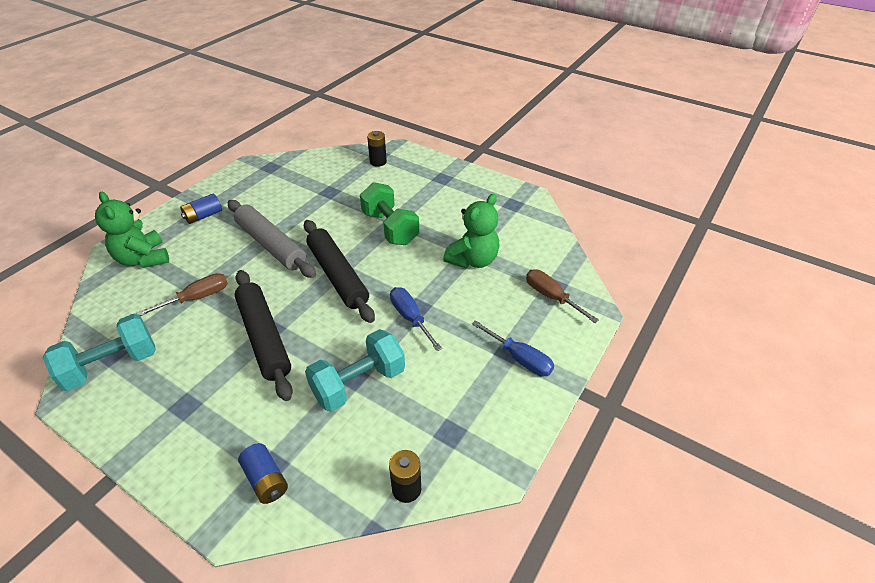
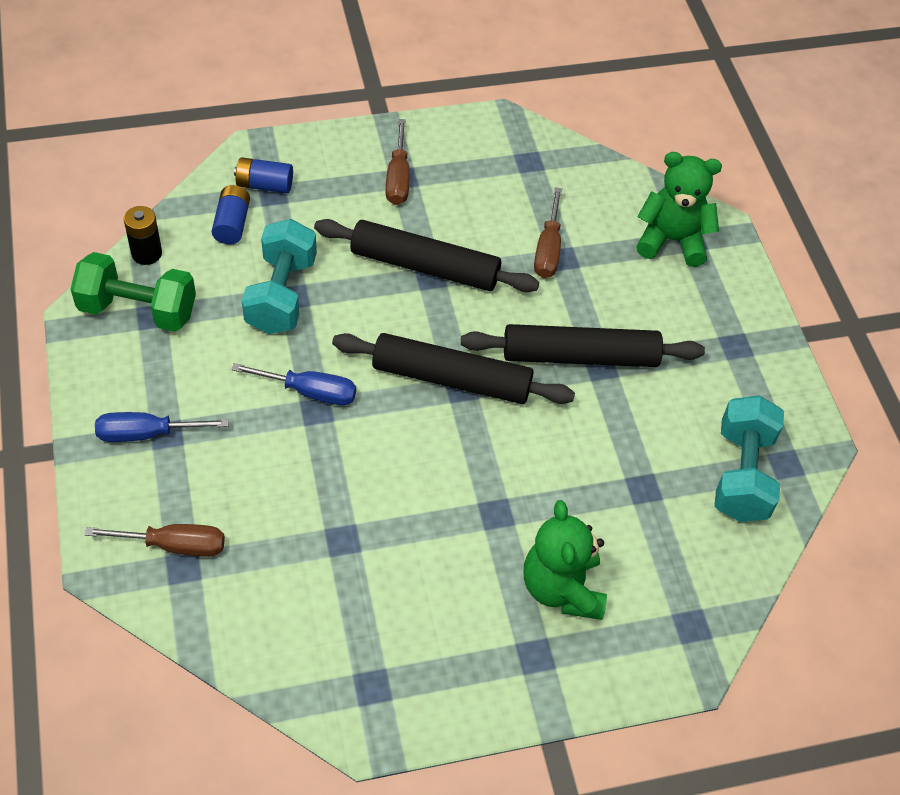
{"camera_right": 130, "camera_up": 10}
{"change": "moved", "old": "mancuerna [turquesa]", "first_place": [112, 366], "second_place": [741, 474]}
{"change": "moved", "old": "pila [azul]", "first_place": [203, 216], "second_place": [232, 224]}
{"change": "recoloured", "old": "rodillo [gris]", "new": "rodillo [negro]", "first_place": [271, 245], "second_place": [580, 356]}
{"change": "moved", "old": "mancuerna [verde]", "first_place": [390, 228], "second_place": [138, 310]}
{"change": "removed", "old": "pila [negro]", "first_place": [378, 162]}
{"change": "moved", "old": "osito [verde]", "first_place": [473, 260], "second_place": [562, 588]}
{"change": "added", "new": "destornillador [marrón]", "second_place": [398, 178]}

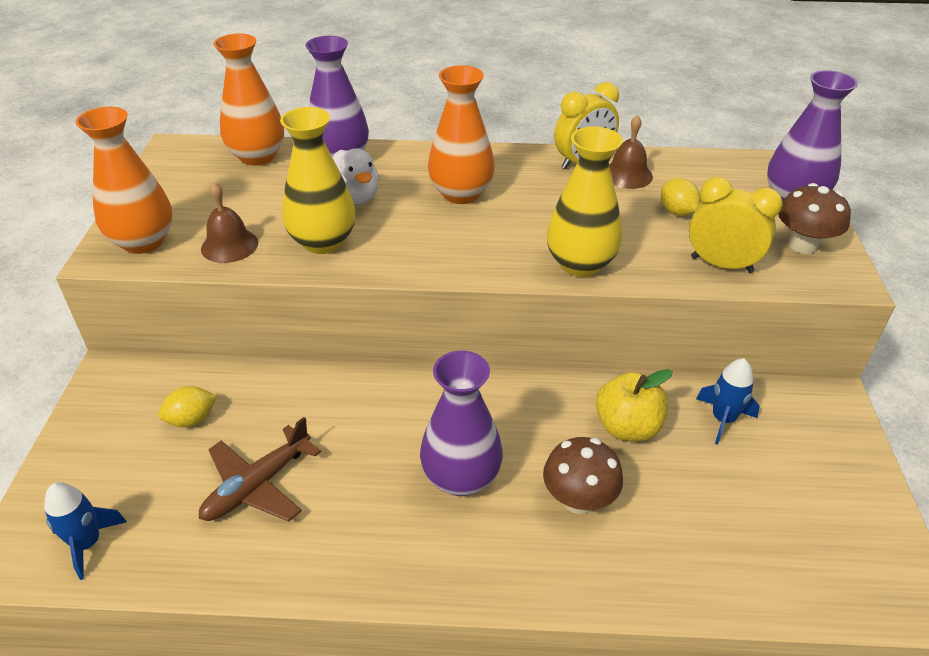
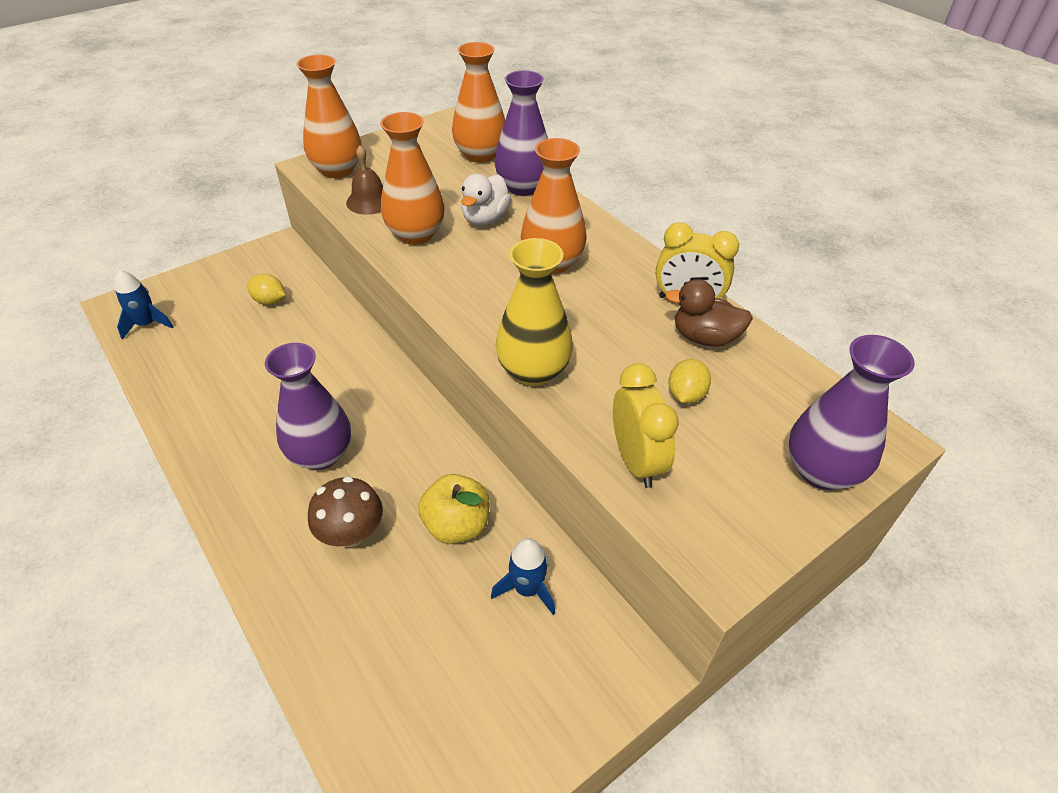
{"camera_right": 50, "camera_up": 5}
{"change": "removed", "old": "avión [marrón]", "first_place": [257, 486]}
{"change": "recoloured", "old": "florero [amarillo]", "new": "florero [naranja]", "first_place": [323, 242], "second_place": [415, 234]}
{"change": "replaced", "old": "campana [marrón]", "new": "pato [marrón]", "first_place": [627, 175], "second_place": [704, 337]}
{"change": "removed", "old": "seta [marrón]", "first_place": [803, 245]}

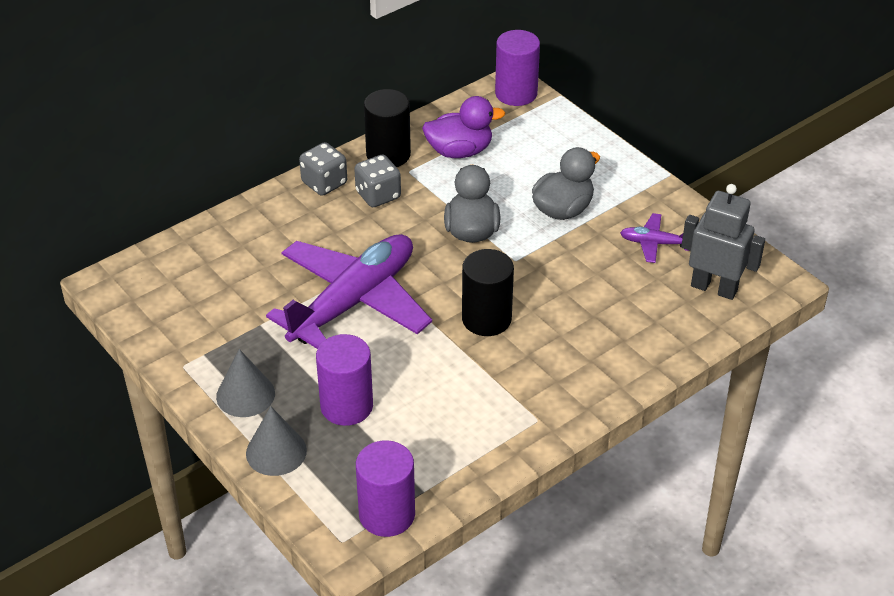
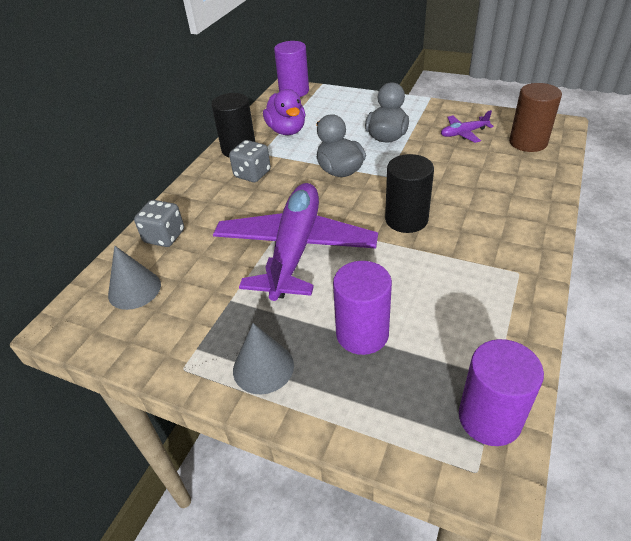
{"camera_right": -25, "camera_up": 0}
{"change": "moved", "old": "cono [gris]", "first_place": [276, 452], "second_place": [134, 289]}
{"change": "moved", "old": "dado [gris]", "first_place": [324, 183], "second_place": [164, 236]}
{"change": "turned", "old": "pato [morado]", "first_place": [459, 151], "second_place": [287, 130], "degrees": 105}
{"change": "replaced", "old": "robot [gris]", "new": "cilindro [marrón]", "first_place": [714, 288], "second_place": [528, 142]}

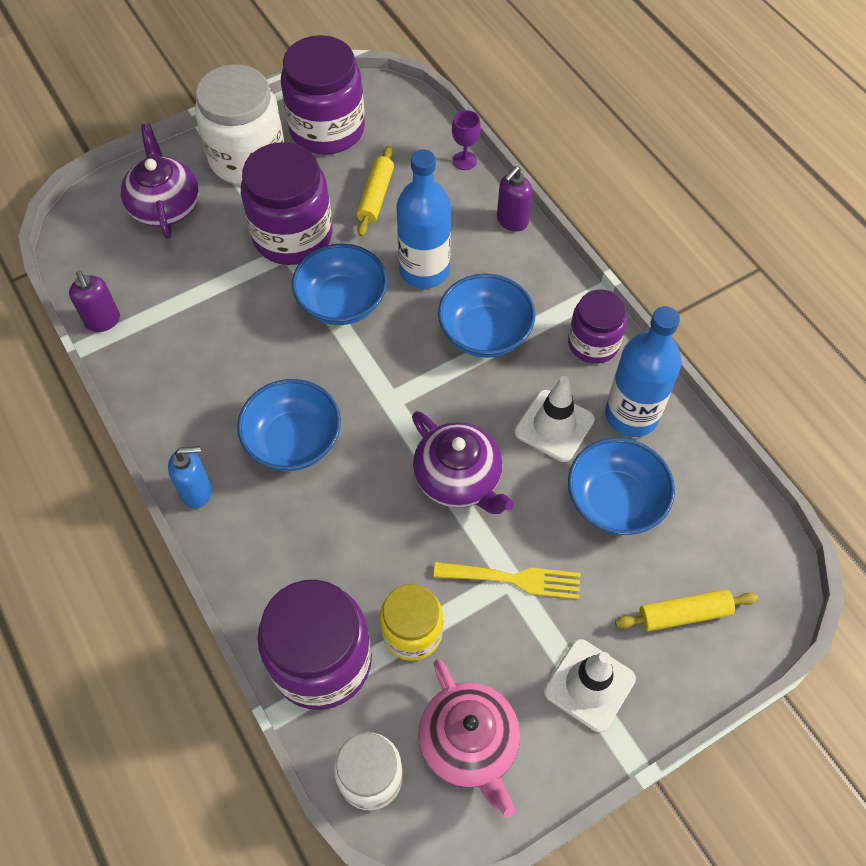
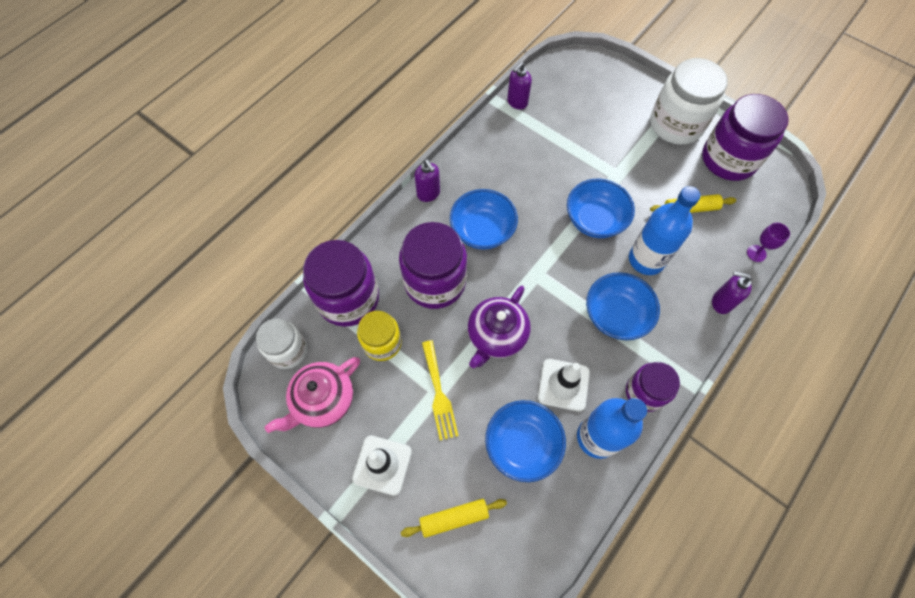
{"camera_right": 70, "camera_up": 5}
{"change": "removed", "old": "tetera [morado]", "first_place": [165, 206]}
{"change": "recoloured", "old": "dispensador de jabón [azul]", "new": "dispensador de jabón [morado]", "first_place": [197, 492], "second_place": [428, 194]}
{"change": "moved", "old": "tarro [morado]", "first_place": [292, 235], "second_place": [435, 282]}
{"change": "turned", "old": "rodillo [amarillo]", "first_place": [684, 614], "second_place": [454, 518], "degrees": -75}

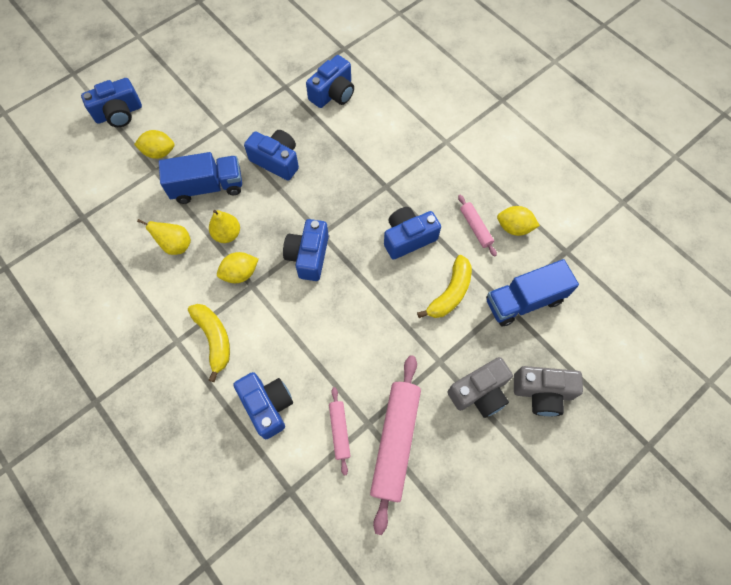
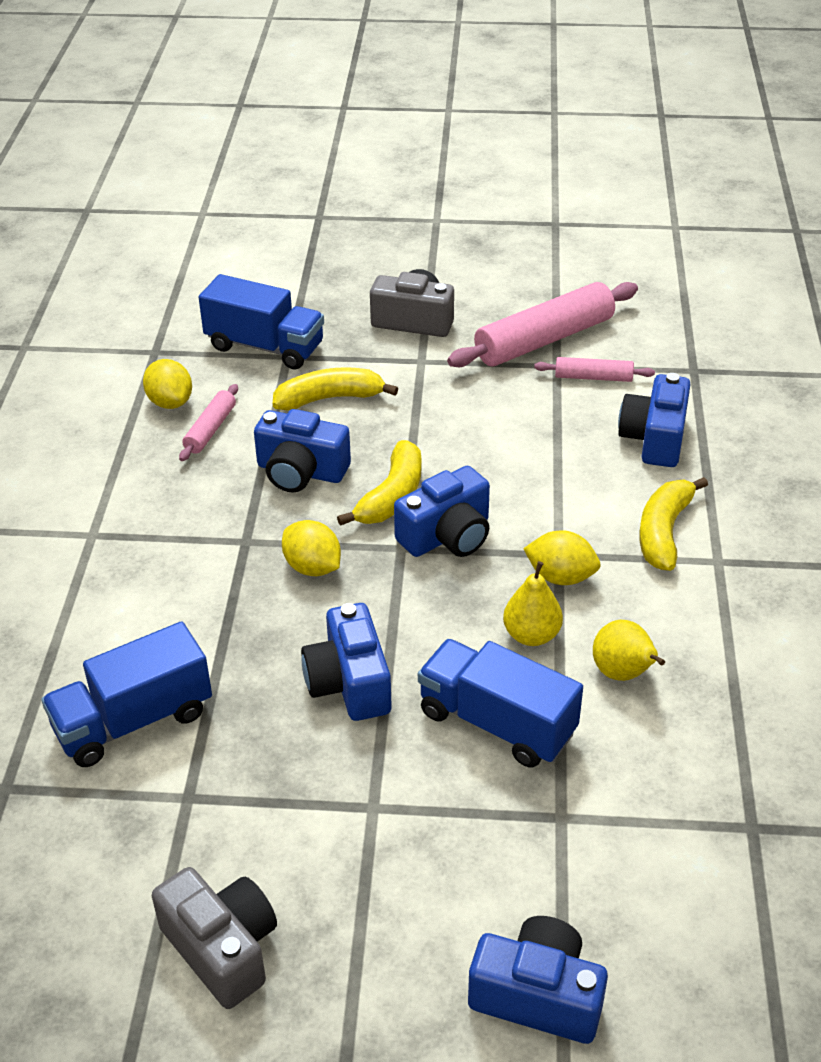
{"camera_right": -135, "camera_up": -25}
{"change": "moved", "old": "limón [amarillo]", "first_place": [159, 152], "second_place": [312, 567]}
{"change": "replaced", "old": "cámara [azul]", "new": "camión [azul]", "first_place": [333, 93], "second_place": [133, 720]}
{"change": "turned", "old": "rodillo [rosa]", "first_place": [339, 431], "second_place": [593, 377], "degrees": 60}
{"change": "moved", "old": "cámara [gris]", "first_place": [542, 392], "second_place": [222, 948]}
{"change": "added", "new": "plátano [amarillo]", "second_place": [392, 496]}

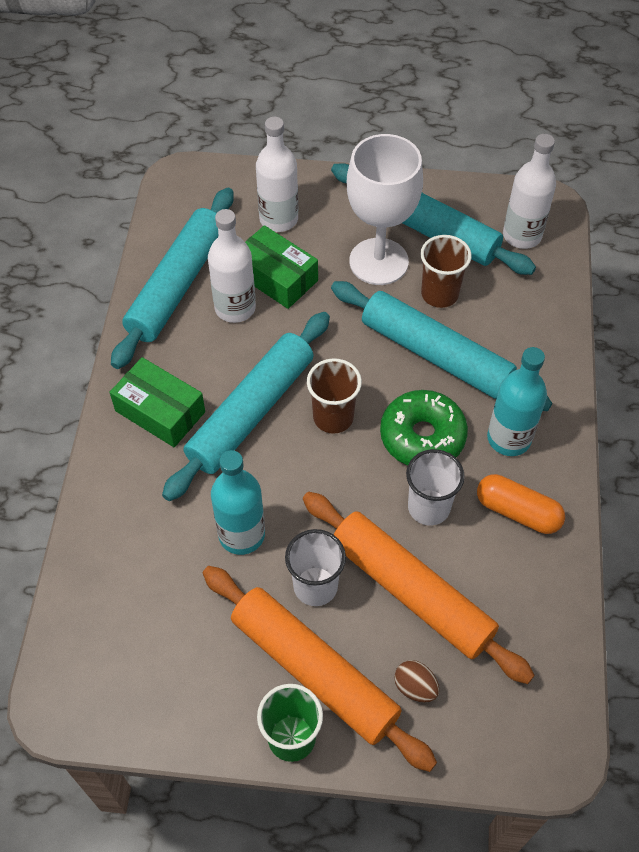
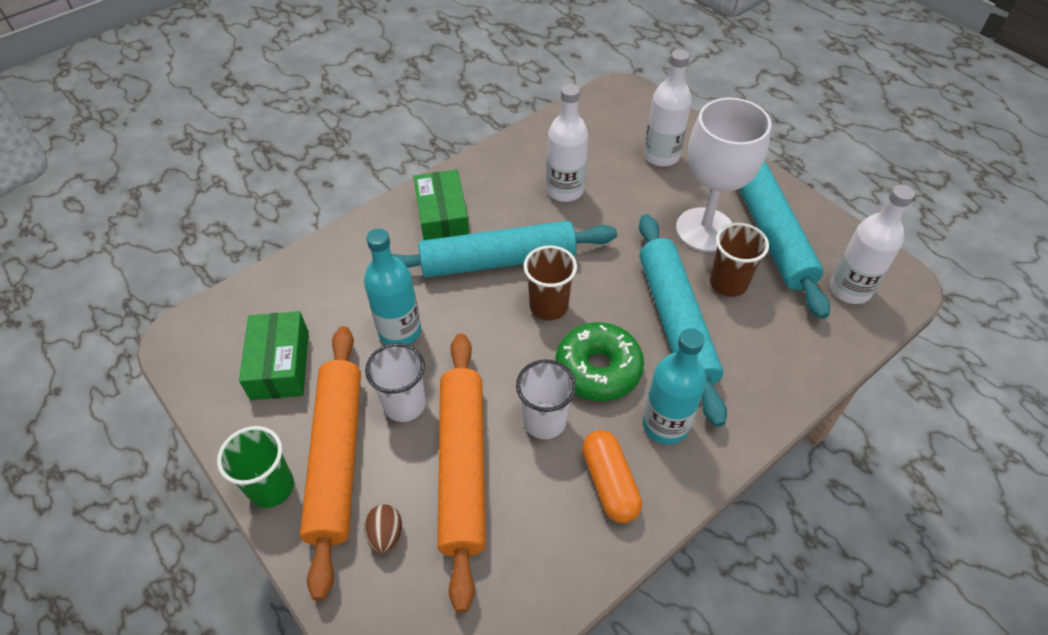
{"camera_right": 45, "camera_up": -5}
{"change": "removed", "old": "rodillo [turquesa]", "first_place": [177, 285]}
{"change": "moved", "old": "caja [verde]", "first_place": [276, 277], "second_place": [280, 365]}

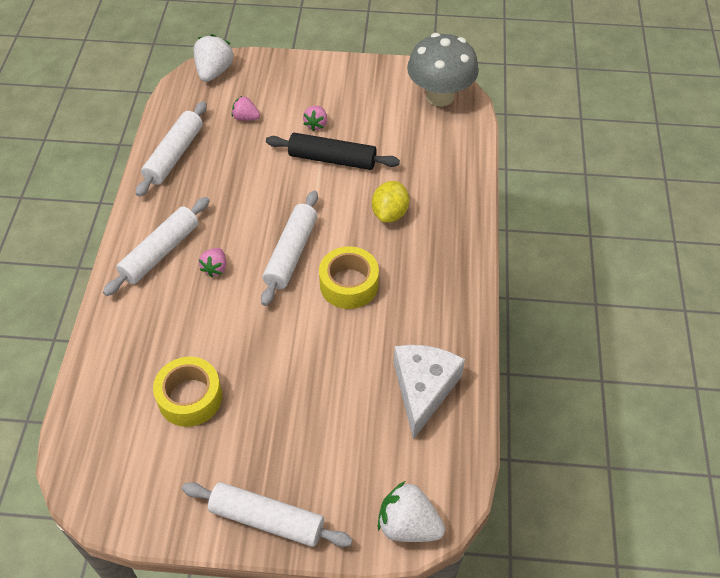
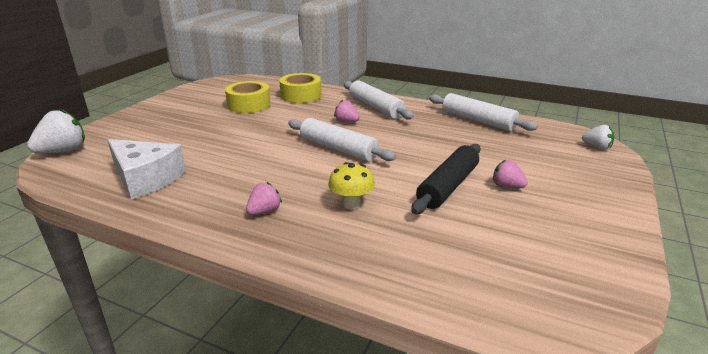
{"camera_right": 110, "camera_up": -25}
{"change": "removed", "old": "rodillo [blanco]", "first_place": [267, 519]}
{"change": "resized", "old": "fresa [blanco]", "first_place": [214, 72], "second_place": [596, 147], "factor": 0.59}
{"change": "moved", "old": "fresa [rosa]", "first_place": [246, 118], "second_place": [264, 211]}
{"change": "moved", "old": "cinta adhesiva [amarillo]", "first_place": [349, 284], "second_place": [301, 95]}
{"change": "replaced", "old": "limón [amarillo]", "new": "seta [amarillo]", "first_place": [390, 213], "second_place": [351, 204]}
{"change": "removed", "old": "seta [gris]", "first_place": [440, 96]}

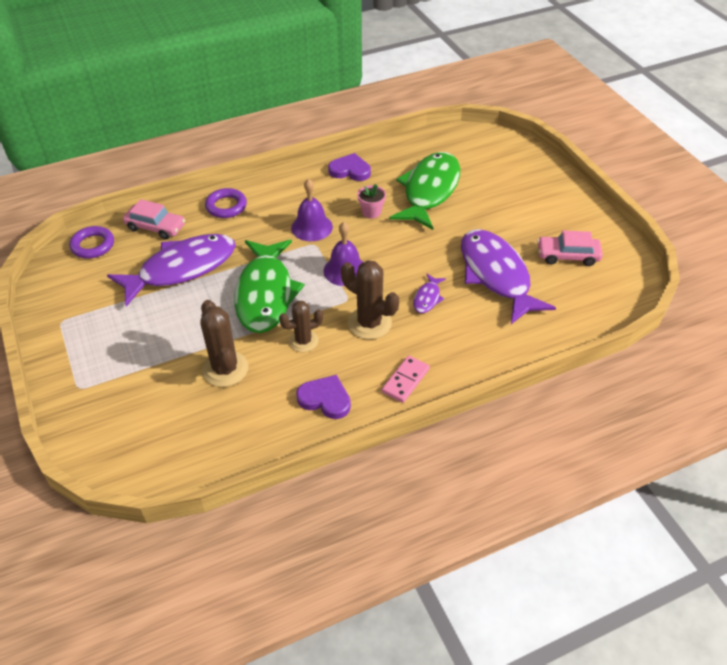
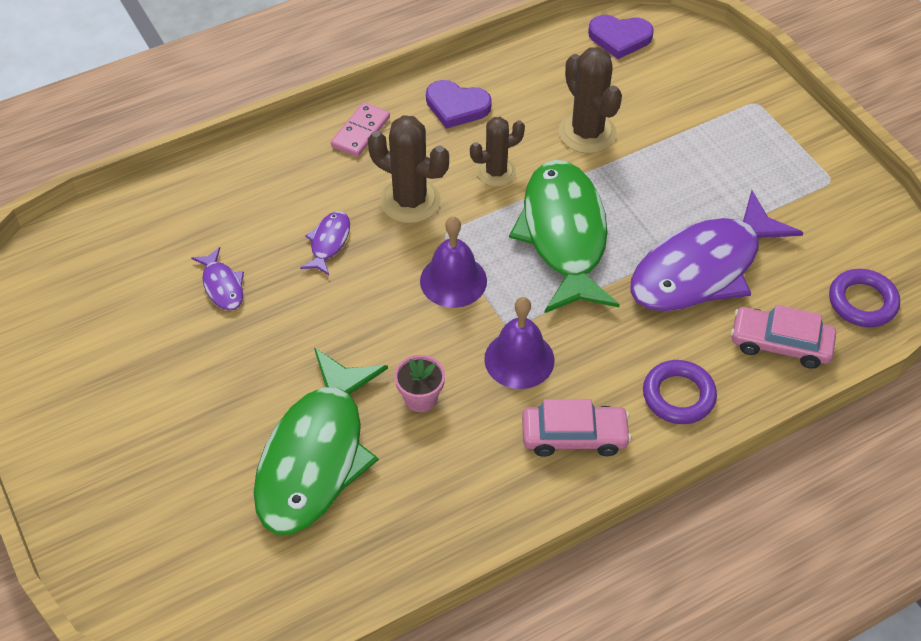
{"camera_right": 175, "camera_up": 5}
{"change": "moved", "old": "corazón [morado]", "first_place": [350, 170], "second_place": [619, 38]}
{"change": "resized", "old": "pez [morado]", "first_place": [496, 275], "second_place": [222, 286], "factor": 0.42}
{"change": "moved", "old": "coche [rosa]", "first_place": [567, 256], "second_place": [574, 436]}

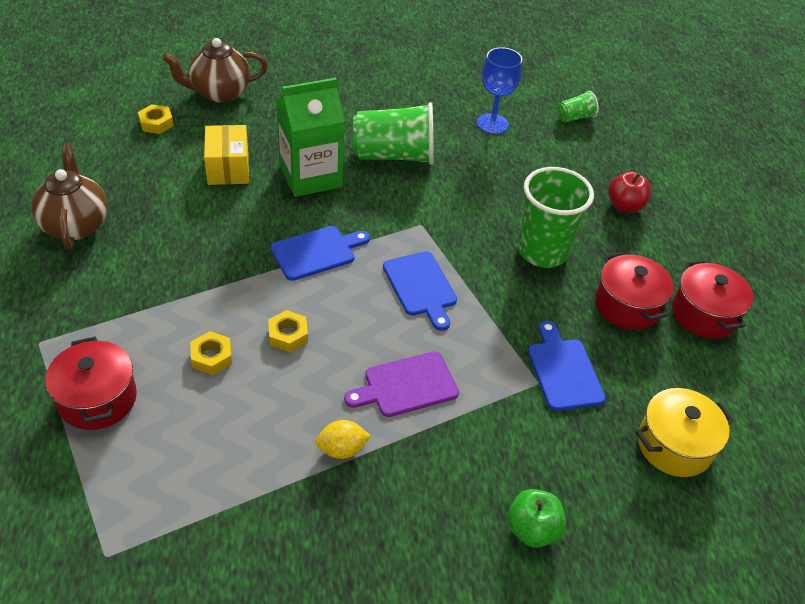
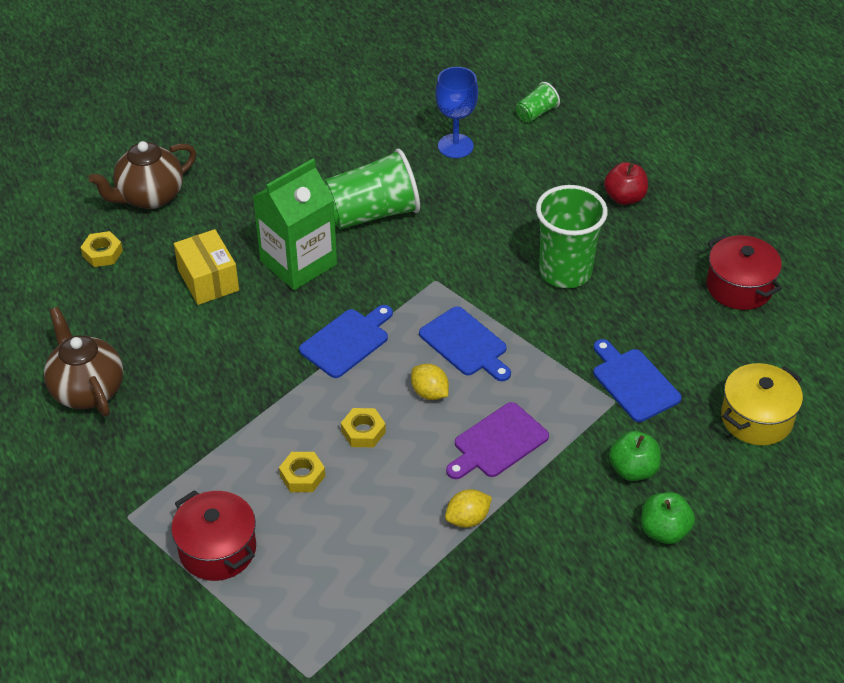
{"camera_right": -15, "camera_up": 0}
{"change": "removed", "old": "olla [rojo]", "first_place": [627, 306]}
{"change": "added", "new": "limón [amarillo]", "second_place": [429, 393]}
{"change": "added", "new": "manzana [verde]", "second_place": [633, 469]}

